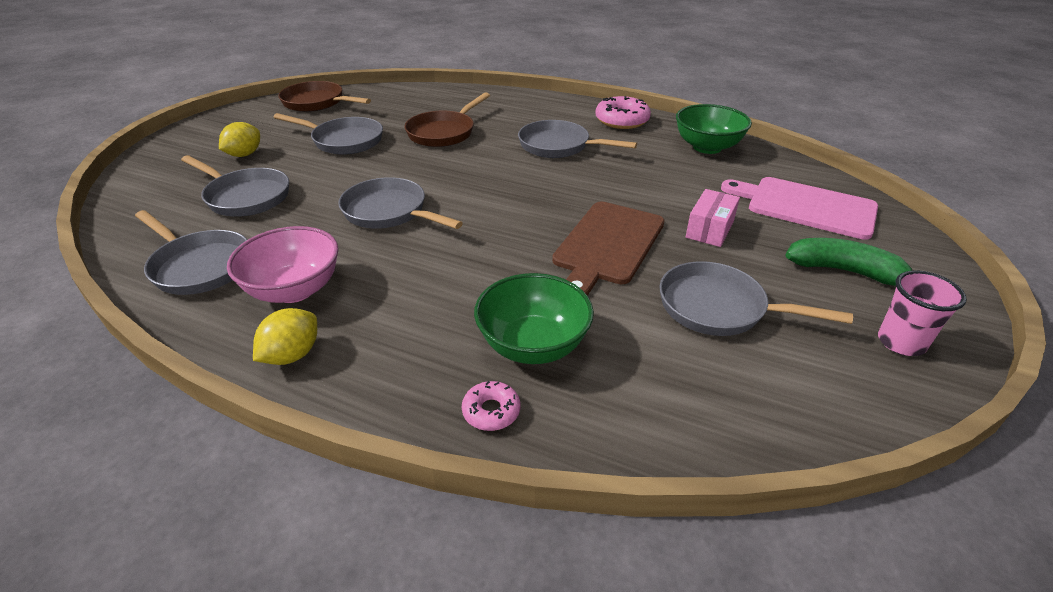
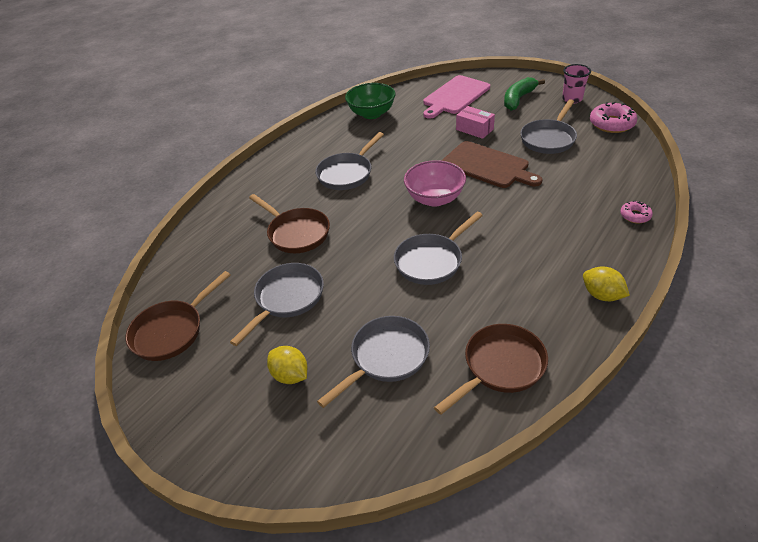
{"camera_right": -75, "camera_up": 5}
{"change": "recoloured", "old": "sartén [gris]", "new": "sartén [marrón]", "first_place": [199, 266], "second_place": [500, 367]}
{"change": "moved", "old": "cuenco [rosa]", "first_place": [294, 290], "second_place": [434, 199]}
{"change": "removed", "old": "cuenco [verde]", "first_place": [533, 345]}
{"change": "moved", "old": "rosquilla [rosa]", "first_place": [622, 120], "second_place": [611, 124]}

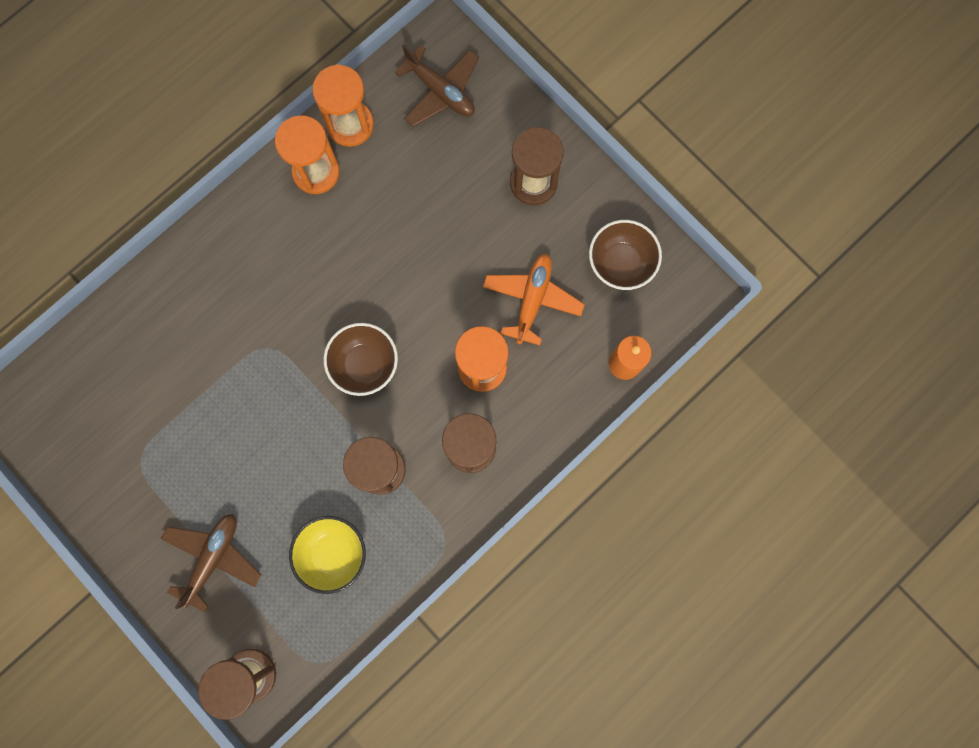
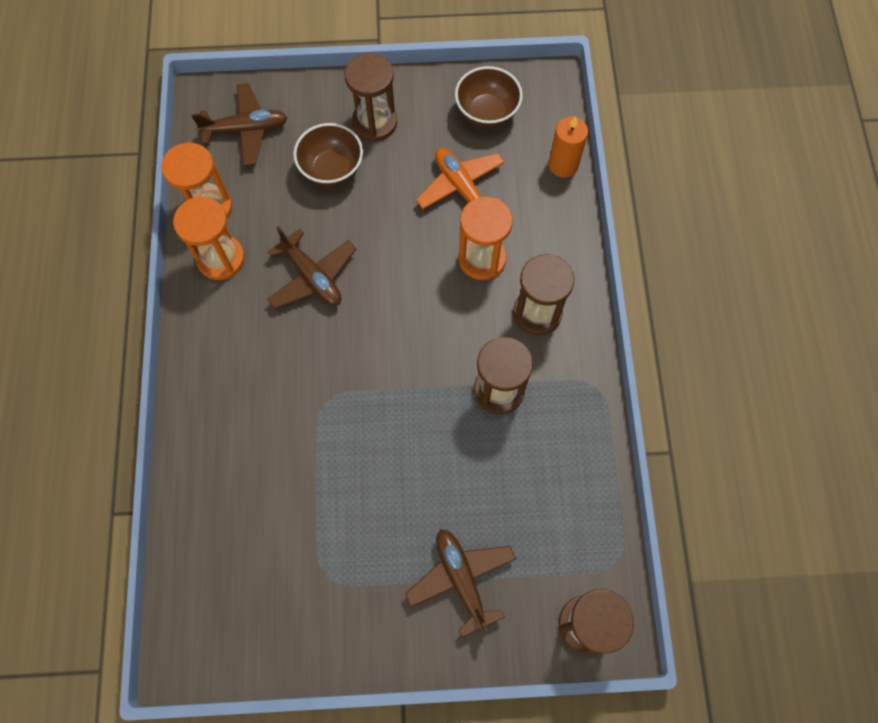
{"camera_right": -50, "camera_up": -10}
{"change": "removed", "old": "cuenco [amarillo]", "first_place": [333, 553]}
{"change": "moved", "old": "cuenco [marrón]", "first_place": [365, 364], "second_place": [332, 170]}
{"change": "added", "new": "avión [marrón]", "second_place": [312, 277]}

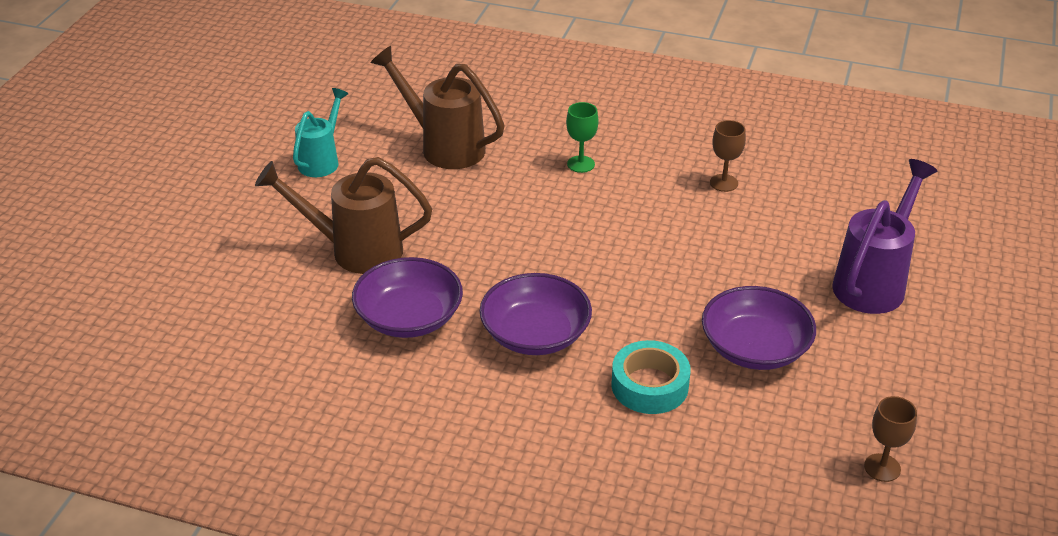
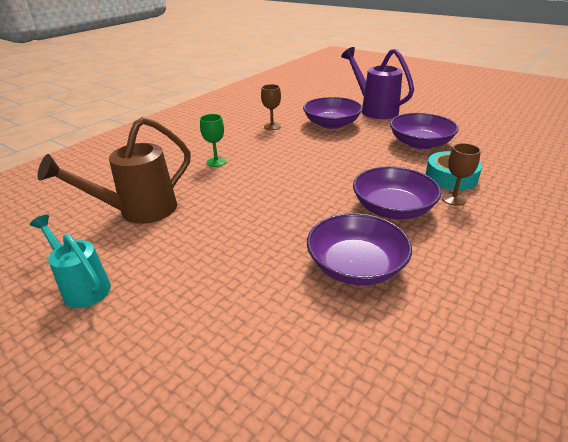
{"camera_right": -70, "camera_up": -5}
{"change": "removed", "old": "regadera [marrón]", "first_place": [354, 250]}
{"change": "moved", "old": "copa [marrón]", "first_place": [882, 467], "second_place": [453, 199]}
{"change": "added", "new": "cuenco [morado]", "second_place": [331, 124]}

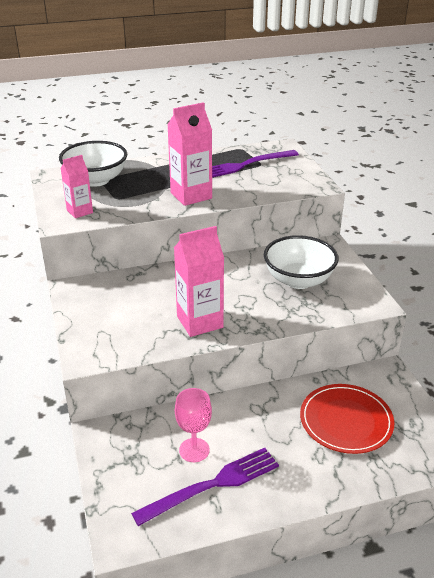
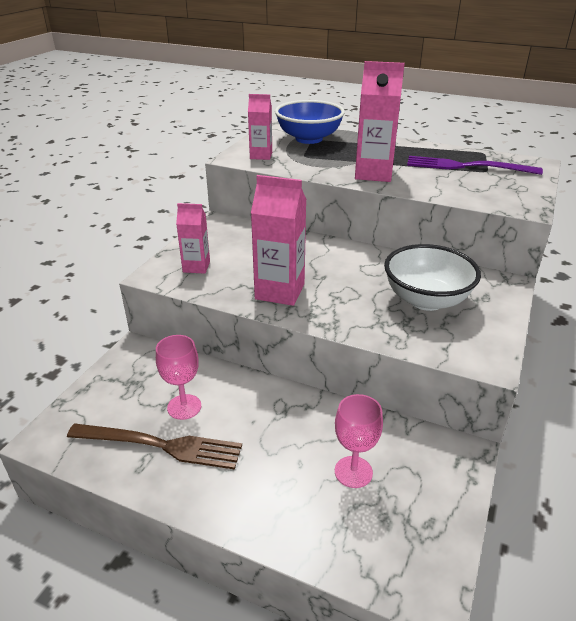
{"camera_right": 40, "camera_up": 0}
{"change": "recoloured", "old": "cuenco [blanco]", "new": "cuenco [azul]", "first_place": [96, 180], "second_place": [309, 139]}
{"change": "recoloured", "old": "tenedor [morado]", "new": "tenedor [marrón]", "first_place": [213, 485], "second_place": [161, 445]}
{"change": "replaced", "old": "plato [rojo]", "new": "copa [rosa]", "first_place": [346, 421], "second_place": [353, 472]}
{"change": "added", "new": "cartón de leche [rosa]", "second_place": [196, 267]}

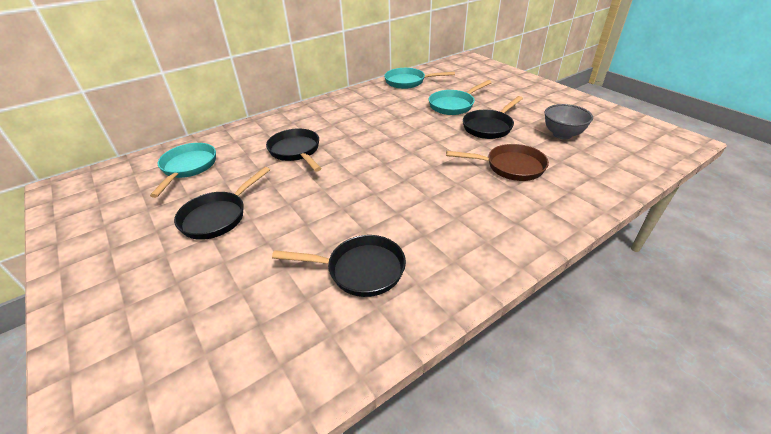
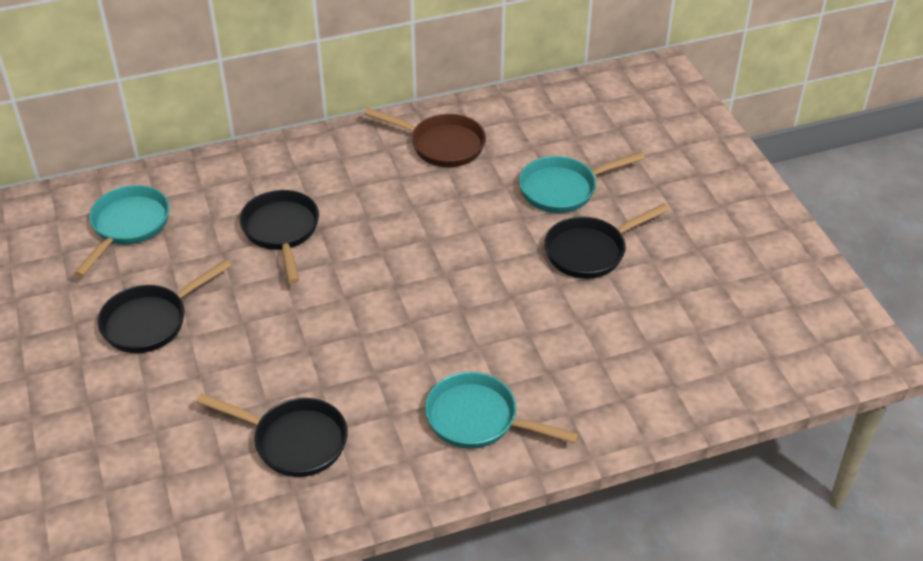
{"camera_right": 15, "camera_up": 5}
{"change": "moved", "old": "sartén [turquesa]", "first_place": [408, 82], "second_place": [478, 419]}
{"change": "moved", "old": "sartén [marrón]", "first_place": [510, 167], "second_place": [442, 145]}
{"change": "removed", "old": "cuenco [gris]", "first_place": [562, 135]}

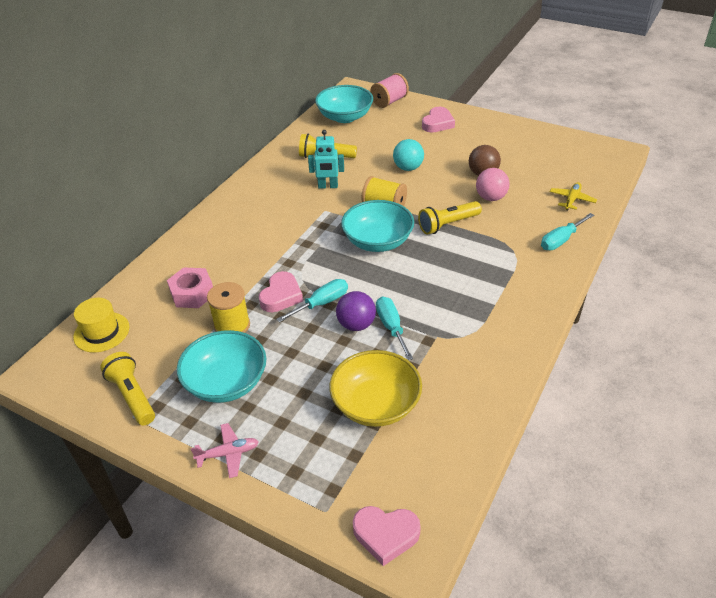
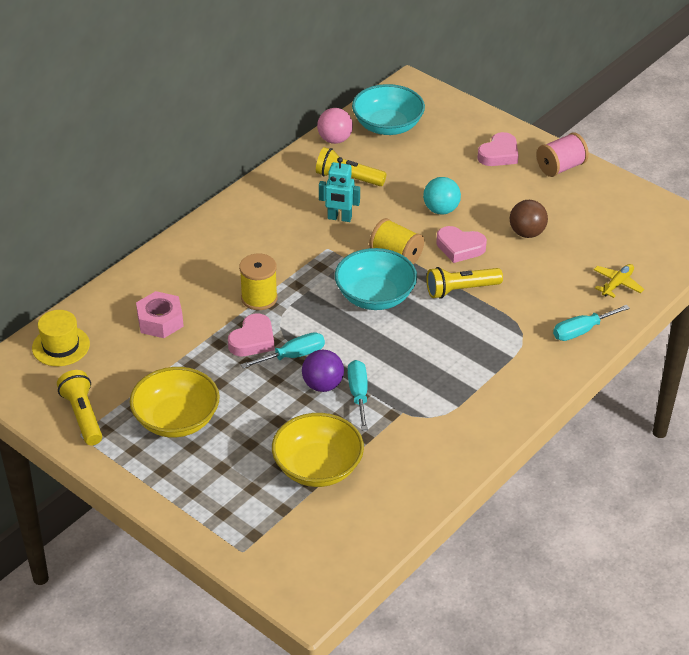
{"camera_right": 10, "camera_up": 0}
{"change": "recoloured", "old": "cuenco [turquesa]", "new": "cuenco [amarillo]", "first_place": [226, 382], "second_place": [176, 420]}
{"change": "removed", "old": "avión [rosa]", "first_place": [228, 454]}
{"change": "moved", "old": "carrete [amarillo]", "first_place": [232, 325], "second_place": [259, 298]}
{"change": "moved", "old": "corazón [rosa]", "first_place": [386, 535], "second_place": [460, 247]}
{"change": "moved", "old": "carrete [rosa]", "first_place": [389, 101], "second_place": [560, 167]}
{"change": "moved", "old": "pelota [rosa]", "first_place": [491, 198], "second_place": [335, 140]}

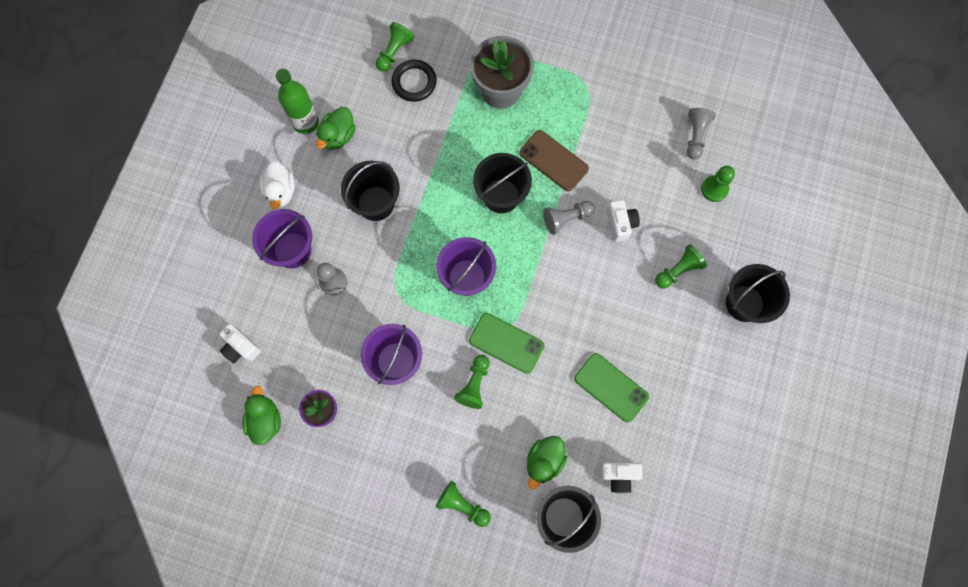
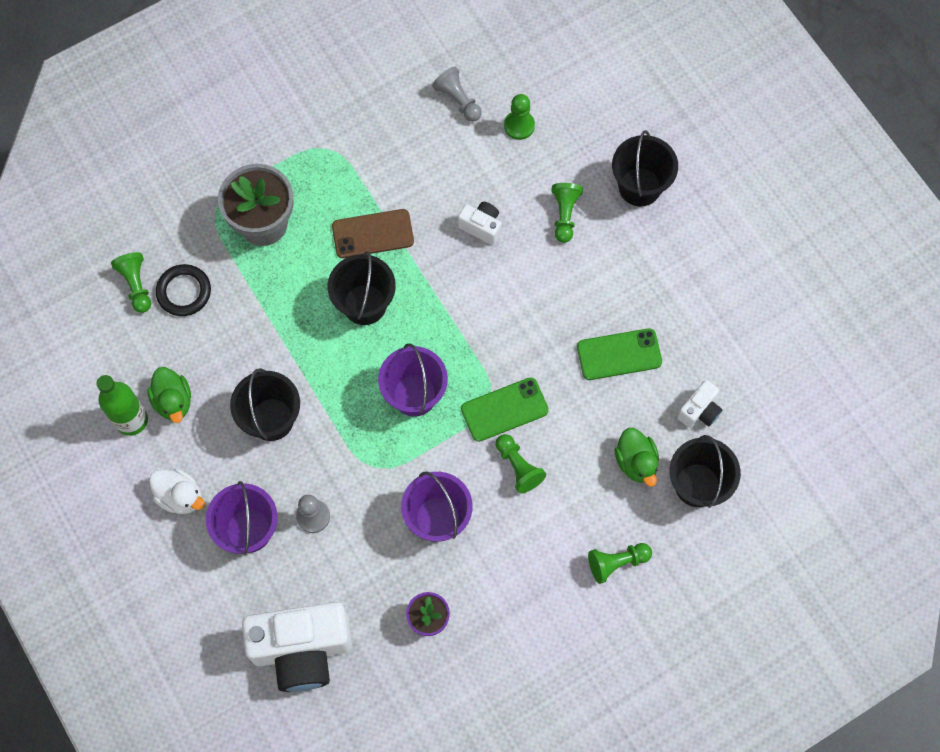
{"camera_right": -50, "camera_up": -5}
{"change": "resized", "old": "cámara [blanco]", "first_place": [241, 347], "second_place": [302, 650], "factor": 2.18}
{"change": "removed", "old": "pato [verde]", "first_place": [265, 420]}
{"change": "removed", "old": "peón [gris]", "first_place": [566, 219]}

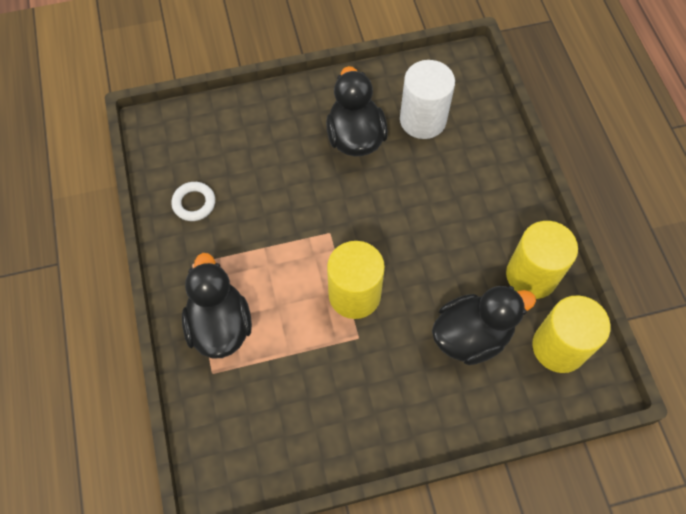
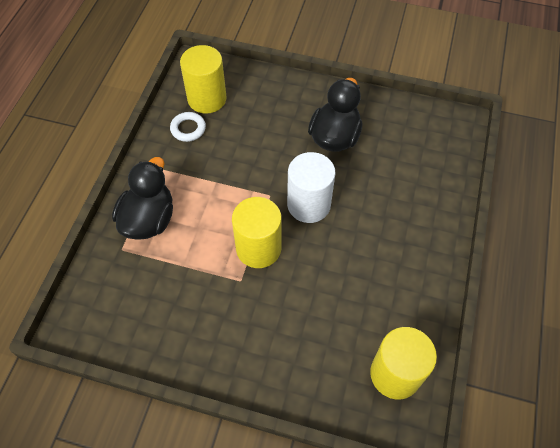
{"camera_right": 30, "camera_up": -5}
{"change": "moved", "old": "cilindro [blanco]", "first_place": [423, 120], "second_place": [308, 204]}
{"change": "removed", "old": "pato [negro]", "first_place": [471, 335]}
{"change": "moved", "old": "cilindro [amarillo]", "first_place": [531, 275], "second_place": [207, 99]}

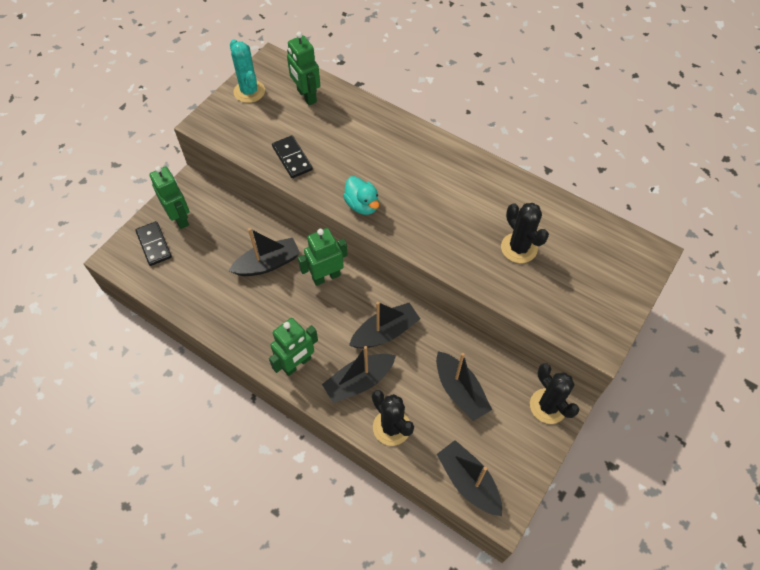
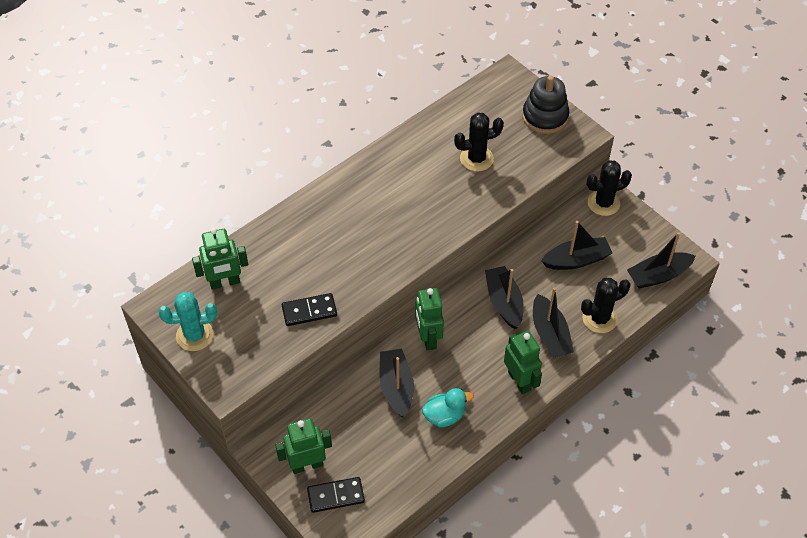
{"camera_right": -75, "camera_up": -5}
{"change": "moved", "old": "pato [turquesa]", "first_place": [362, 205], "second_place": [444, 416]}
{"change": "added", "new": "juguete apilable [negro]", "second_place": [545, 117]}

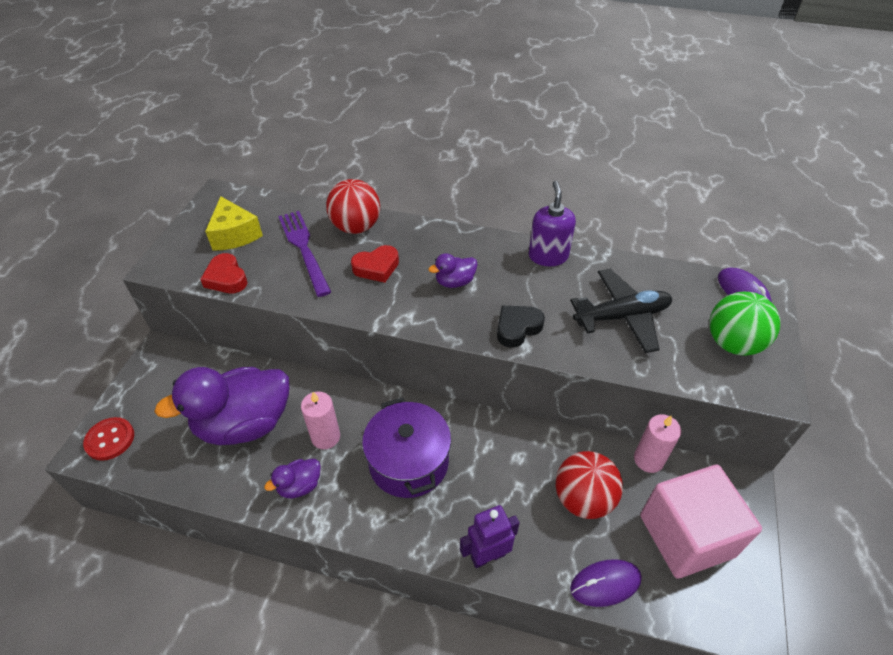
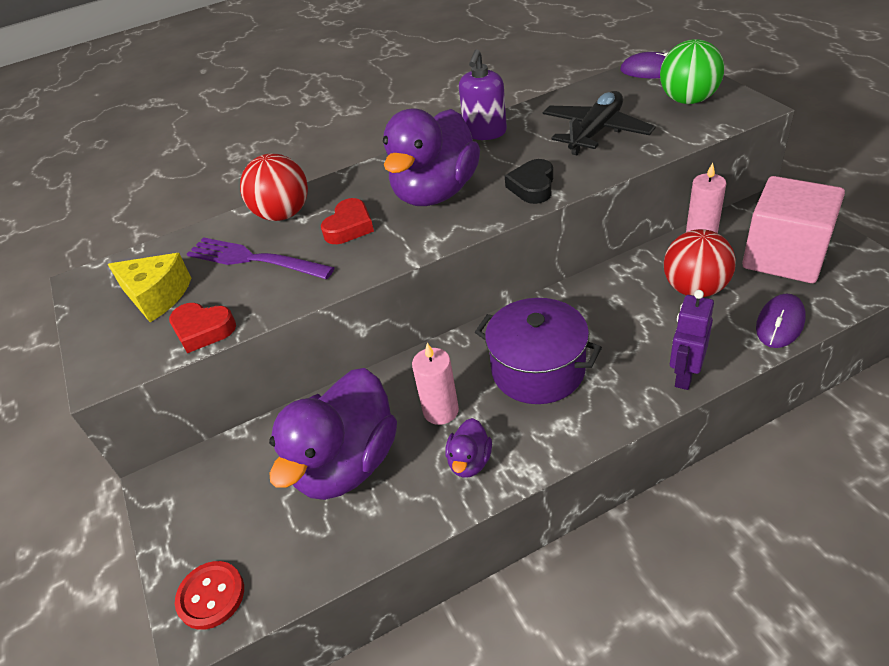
{"camera_right": -35, "camera_up": -5}
{"change": "resized", "old": "pato [morado]", "first_place": [454, 282], "second_place": [435, 192], "factor": 2.28}
{"change": "turned", "old": "dispensador de jabón [morado]", "first_place": [548, 256], "second_place": [485, 132], "degrees": -120}

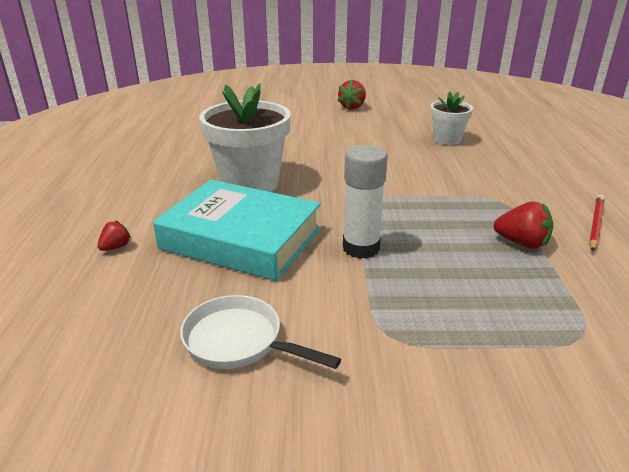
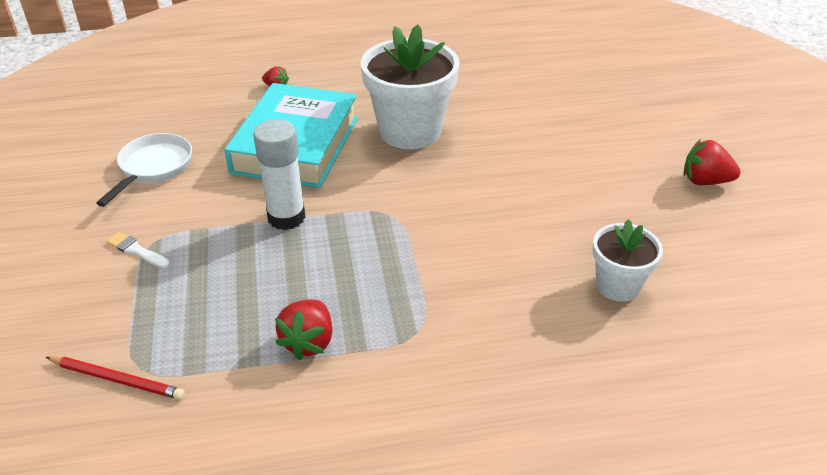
{"camera_right": 80, "camera_up": 10}
{"change": "moved", "old": "lápiz [rojo]", "first_place": [595, 224], "second_place": [117, 379]}
{"change": "added", "new": "pincel [blanco]", "second_place": [136, 250]}

